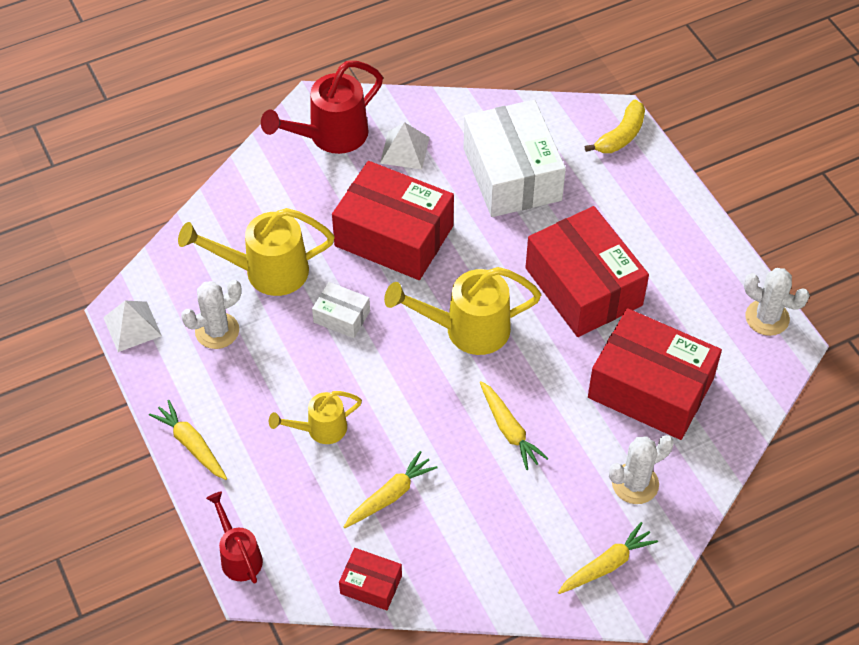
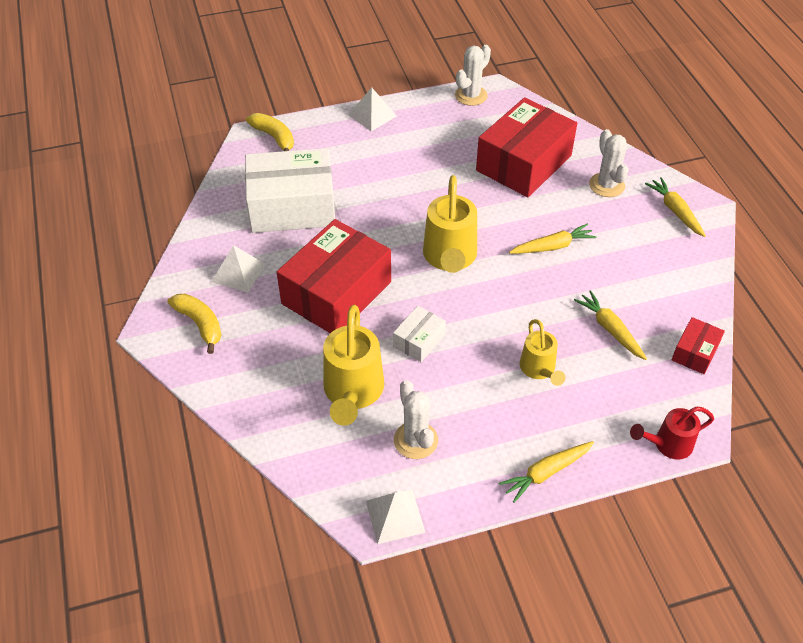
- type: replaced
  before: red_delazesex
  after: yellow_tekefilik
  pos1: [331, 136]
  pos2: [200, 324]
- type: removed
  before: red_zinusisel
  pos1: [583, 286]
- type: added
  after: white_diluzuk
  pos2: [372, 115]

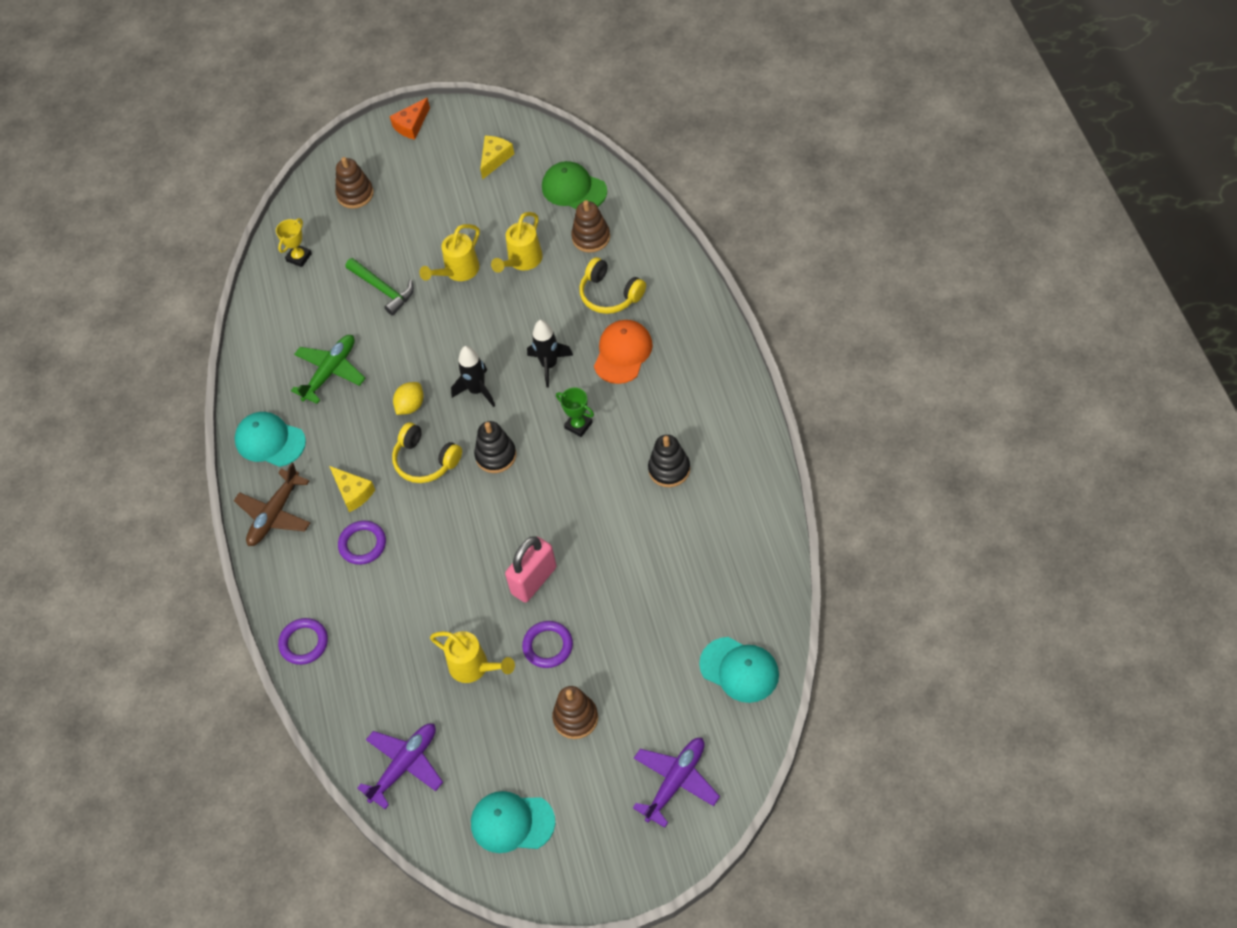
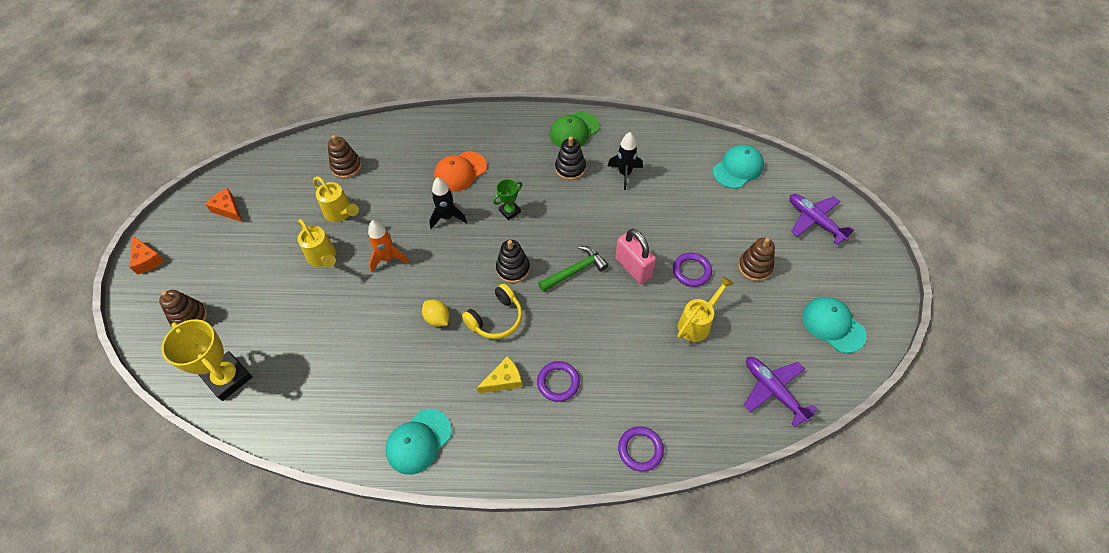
- type: removed
  before: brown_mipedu
  pos1: [274, 514]
- type: resized
  before: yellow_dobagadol
  pos1: [299, 257]
  pos2: [228, 378]
  scale: 1.91
- type: removed
  before: green_mipedu
  pos1: [330, 372]
- type: moved
  before: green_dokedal
  pos1: [383, 289]
  pos2: [575, 270]
- type: moved
  before: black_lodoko
  pos1: [477, 390]
  pos2: [625, 174]
- type: turned
  before: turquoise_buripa
  pos1: [512, 823]
  pos2: [833, 325]
  turn: 120
- type: recoloured
  before: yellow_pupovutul
  after: orange_pupovutul
  pos1: [495, 158]
  pos2: [228, 209]
- type: moved
  before: green_buripa
  pos1: [574, 189]
  pos2: [574, 131]
- type: removed
  before: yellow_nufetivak
  pos1: [610, 294]
- type: turned
  before: orange_buripa
  pos1: [622, 353]
  pos2: [460, 172]
  turn: -75
- type: added
  after: orange_lodoko
  pos2: [388, 258]

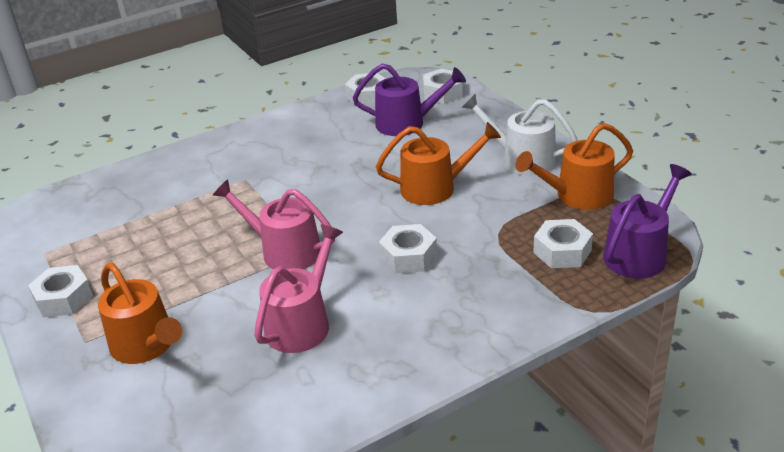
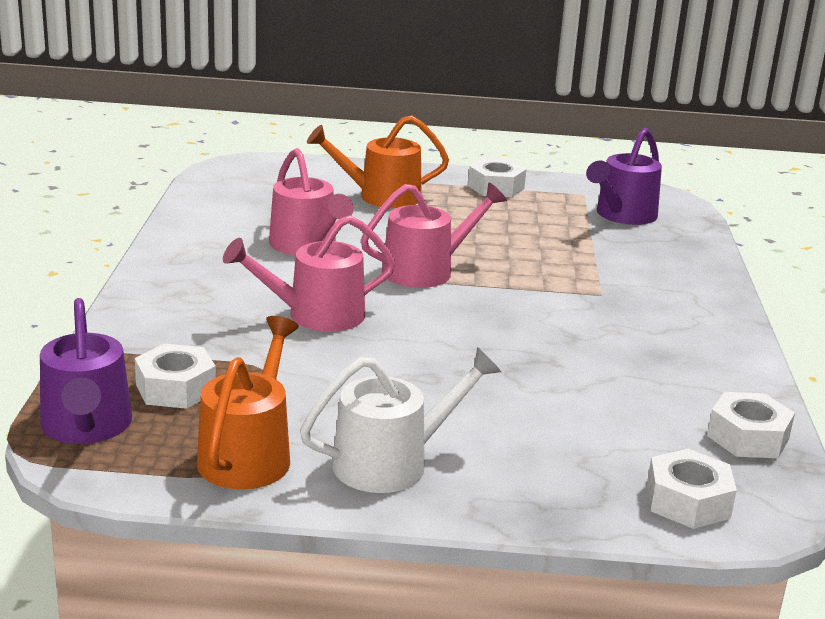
- type: moved
  before: purple_delazesex
  pos1: [406, 123]
  pos2: [622, 215]
- type: removed
  before: orange_delazesex
  pos1: [435, 188]
- type: replaced
  before: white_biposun
  after: pink_delazesex
  pos1: [408, 256]
  pos2: [316, 315]

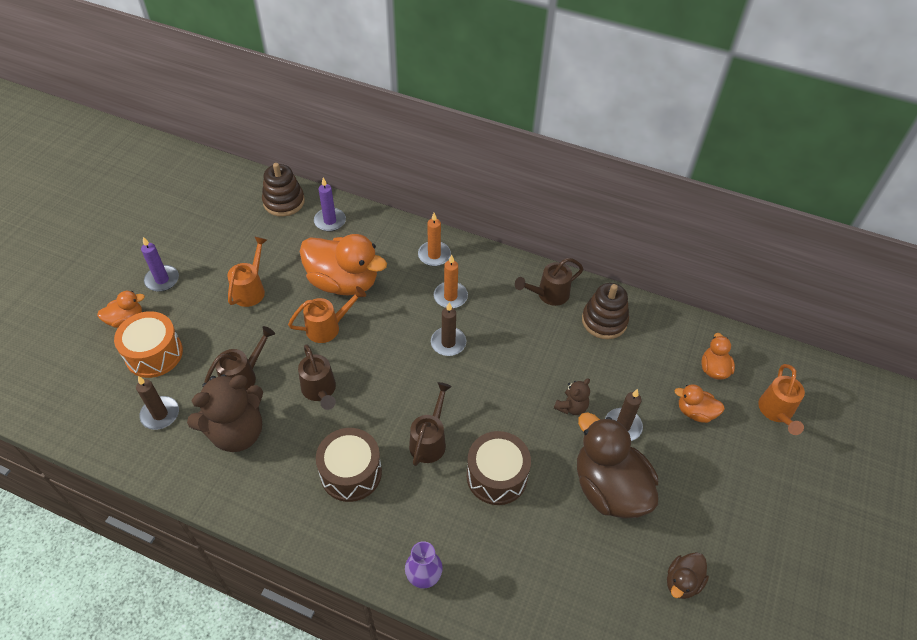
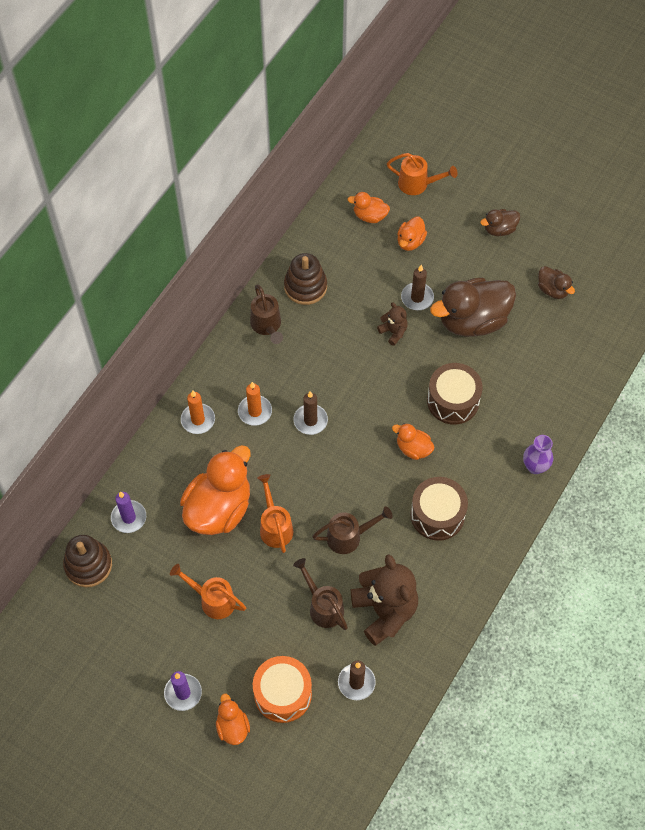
- type: replaced
  before: brown_delazesex
  after: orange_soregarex
  pos1: [429, 440]
  pos2: [413, 448]
- type: added
  after: brown_soregarex
  pos2: [499, 229]

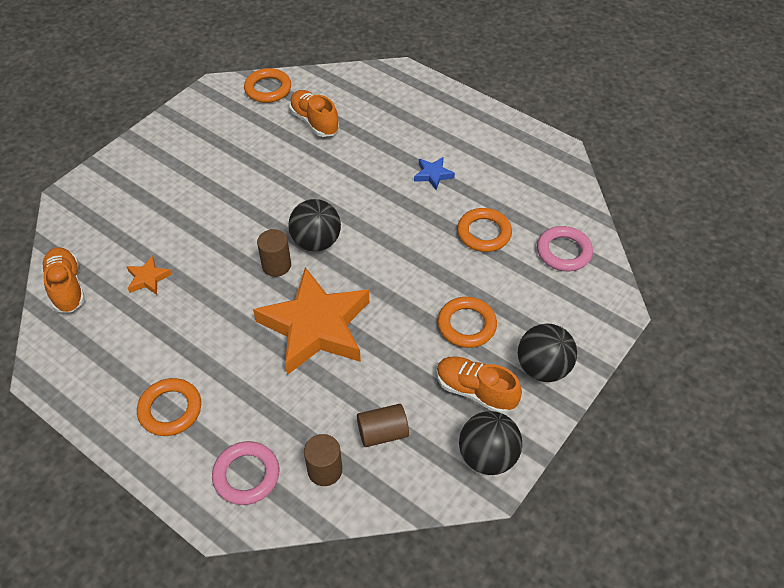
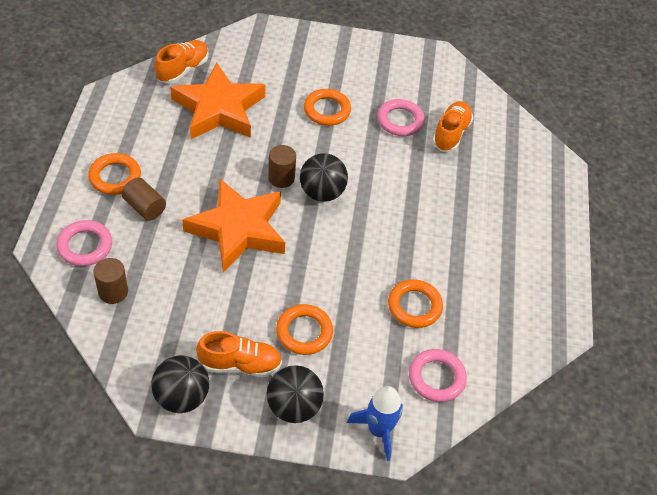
- type: resized
  before: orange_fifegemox
  pos1: [148, 278]
  pos2: [219, 109]
  scale: 2.5
- type: moved
  before: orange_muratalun
  pos1: [268, 89]
  pos2: [327, 110]
- type: moved
  before: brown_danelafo
  pos1: [382, 433]
  pos2: [145, 207]
- type: removed
  before: blue_fifegemox
  pos1: [433, 175]
- type: turned
  before: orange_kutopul
  pos1: [475, 391]
  pos2: [240, 364]
  turn: 90
- type: added
  after: blue_lodoko
  pos2: [378, 430]
- type: added
  after: pink_muratalun
  pos2: [400, 120]

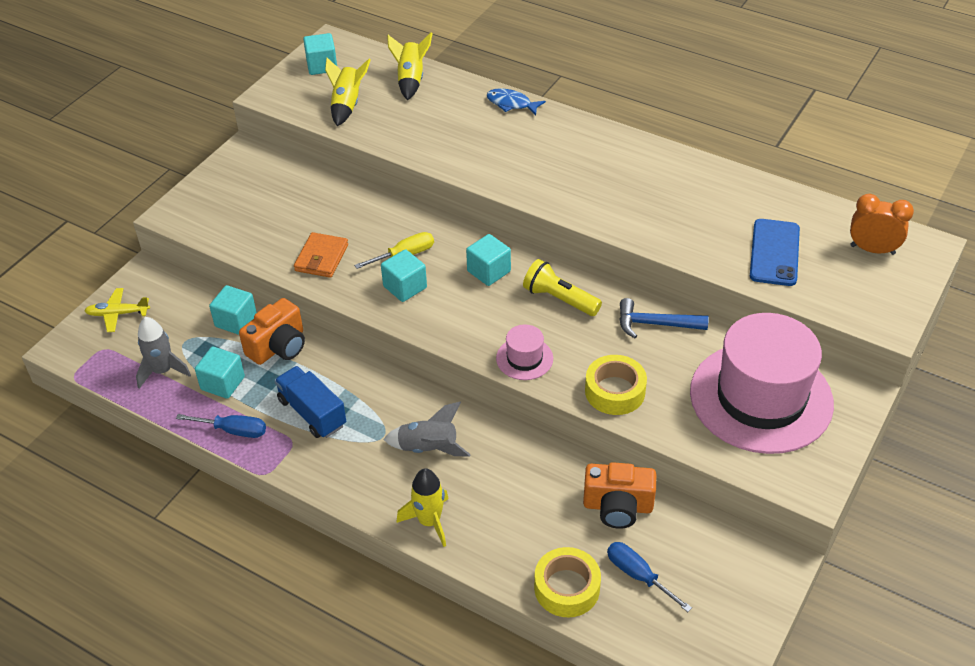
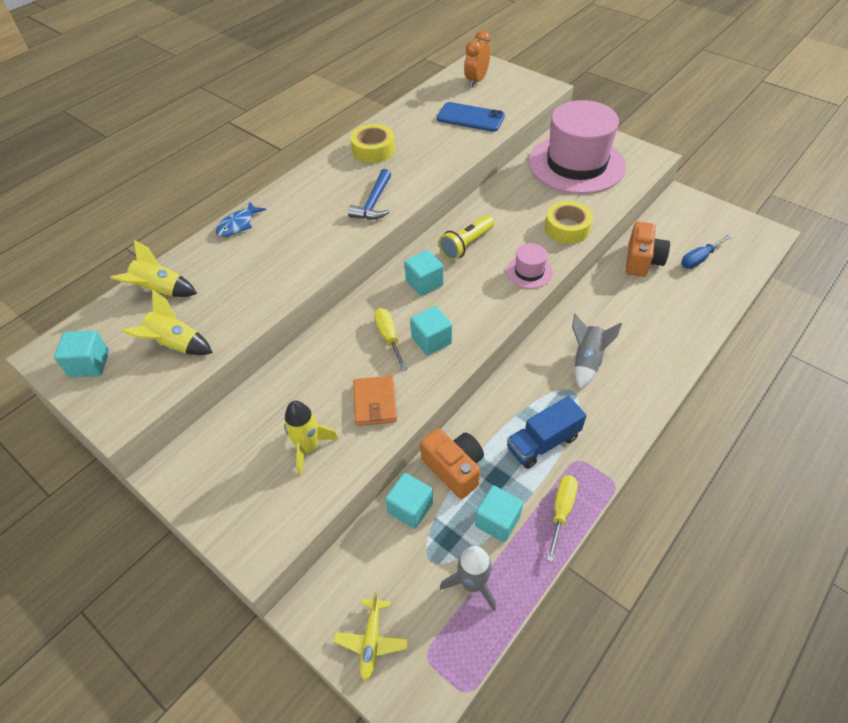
- type: recoloured
  before: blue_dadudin
  after: yellow_dadudin
  pos1: [233, 430]
  pos2: [561, 511]
- type: turned
  before: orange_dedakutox
  pos1: [321, 258]
  pos2: [375, 403]
  turn: 60
- type: moved
  before: yellow_lodoko
  pos1: [429, 521]
  pos2: [308, 447]
- type: moved
  before: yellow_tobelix
  pos1: [567, 588]
  pos2: [373, 150]
- type: moved
  before: blue_dokedal
  pos1: [655, 324]
  pos2: [374, 203]

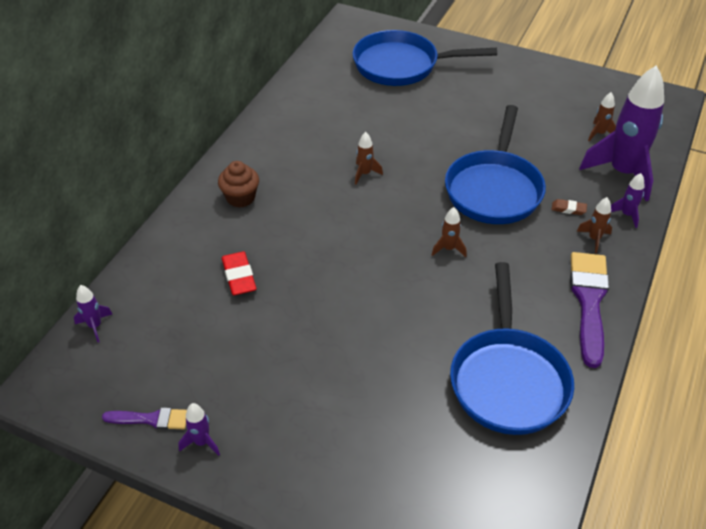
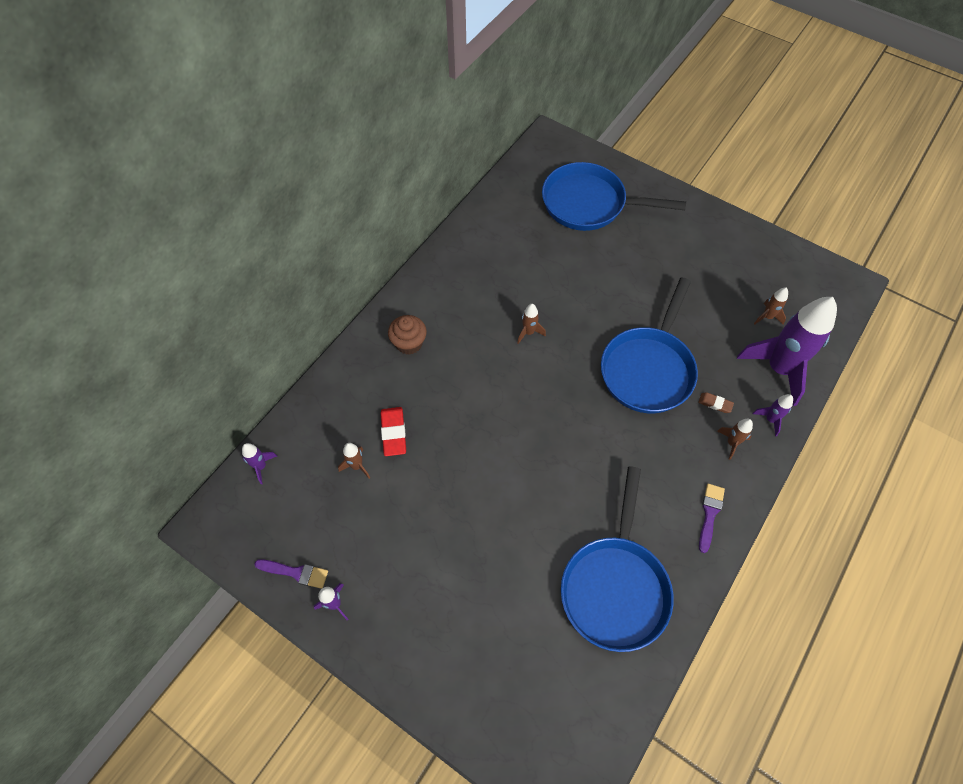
- type: moved
  before: brown_lodoko
  pos1: [448, 249]
  pos2: [357, 466]
- type: resized
  before: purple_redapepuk
  pos1: [589, 302]
  pos2: [710, 514]
  scale: 0.54

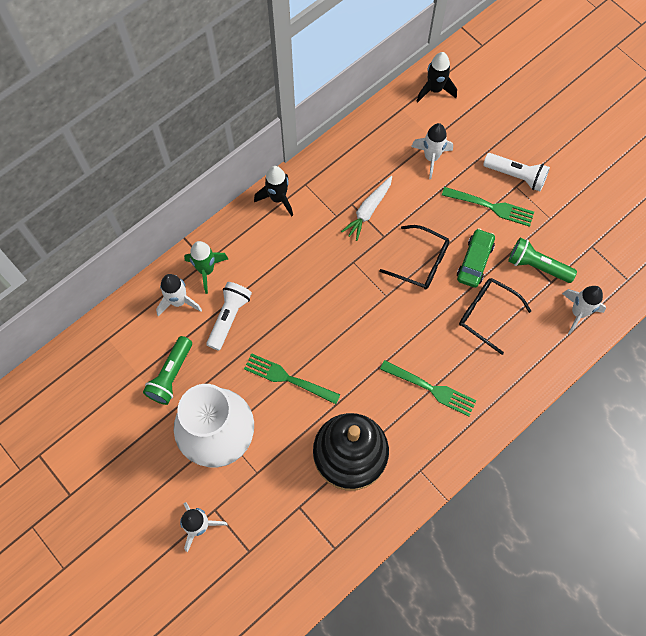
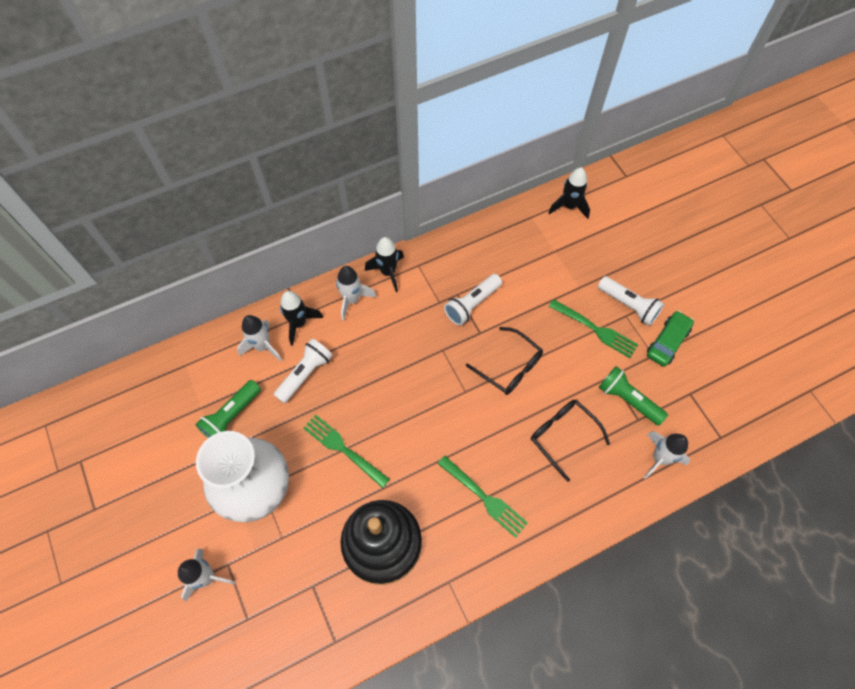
- type: recoloured
  before: green_lodoko
  after: black_lodoko
  pos1: [206, 270]
  pos2: [299, 323]
- type: replaced
  before: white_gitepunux
  after: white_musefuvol
  pos1: [368, 211]
  pos2: [471, 304]
- type: moved
  before: white_lodoko
  pos1: [431, 158]
  pos2: [352, 300]
- type: moved
  before: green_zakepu
  pos1: [474, 261]
  pos2: [667, 342]

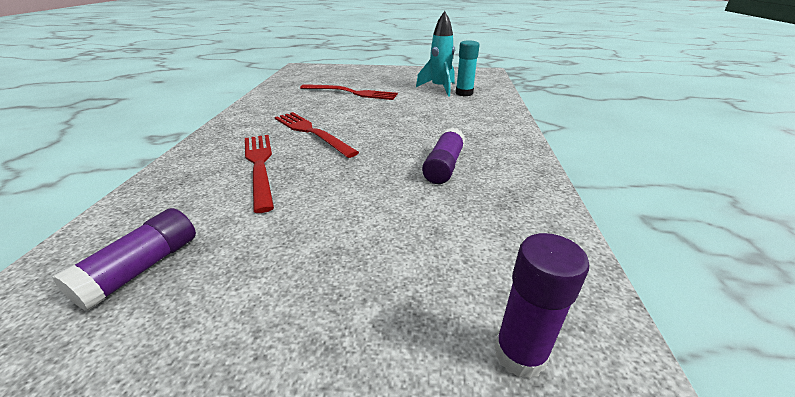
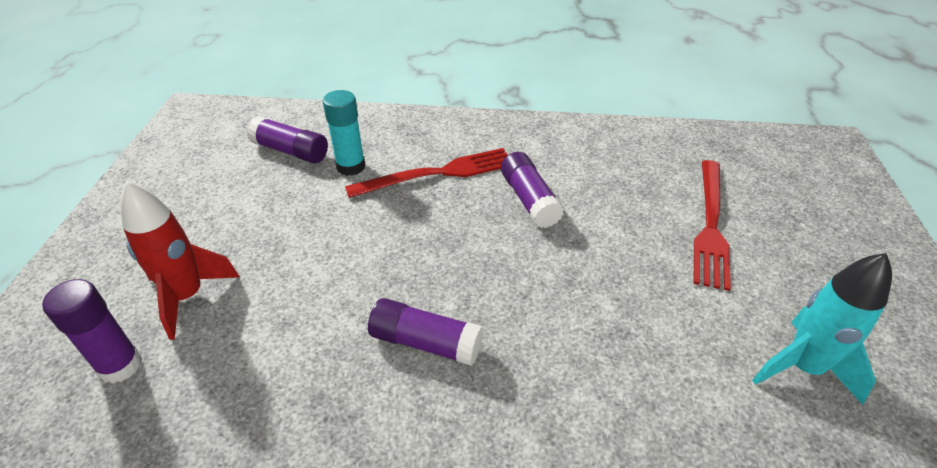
- type: replaced
  before: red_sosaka
  after: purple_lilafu
  pos1: [312, 132]
  pos2: [529, 200]
- type: moved
  before: turquoise_lilafu
  pos1: [464, 93]
  pos2: [351, 166]
- type: added
  after: red_lodoko
  pos2: [188, 296]

